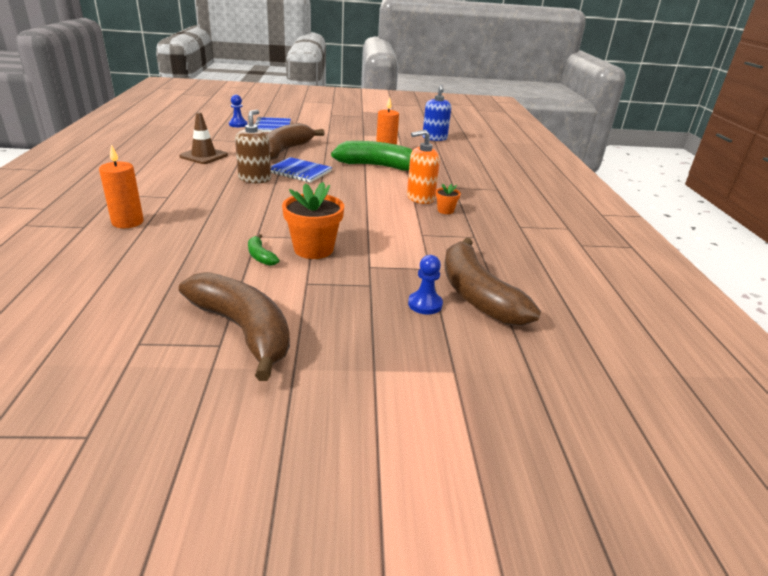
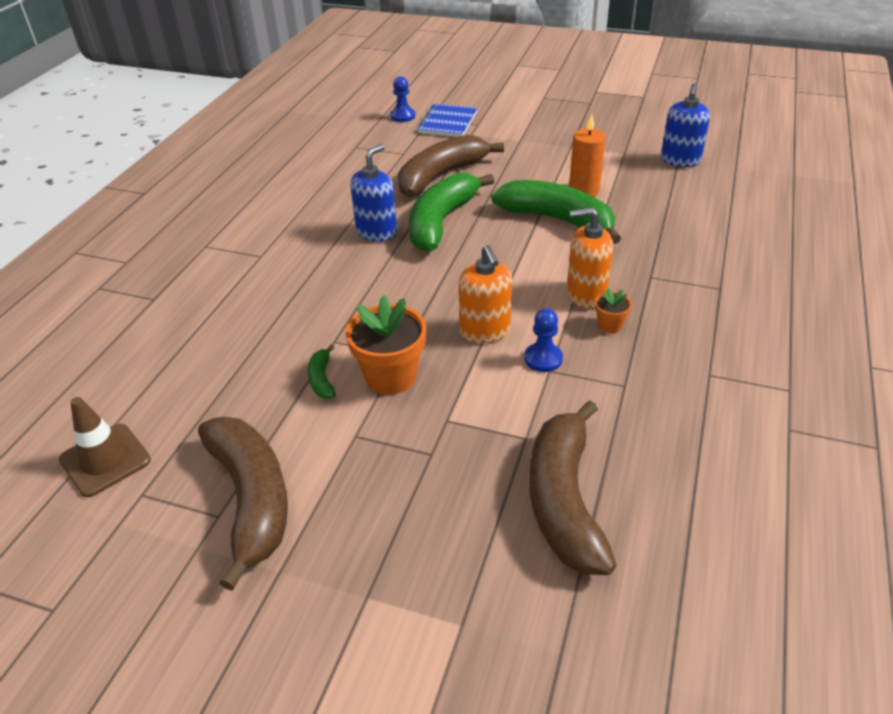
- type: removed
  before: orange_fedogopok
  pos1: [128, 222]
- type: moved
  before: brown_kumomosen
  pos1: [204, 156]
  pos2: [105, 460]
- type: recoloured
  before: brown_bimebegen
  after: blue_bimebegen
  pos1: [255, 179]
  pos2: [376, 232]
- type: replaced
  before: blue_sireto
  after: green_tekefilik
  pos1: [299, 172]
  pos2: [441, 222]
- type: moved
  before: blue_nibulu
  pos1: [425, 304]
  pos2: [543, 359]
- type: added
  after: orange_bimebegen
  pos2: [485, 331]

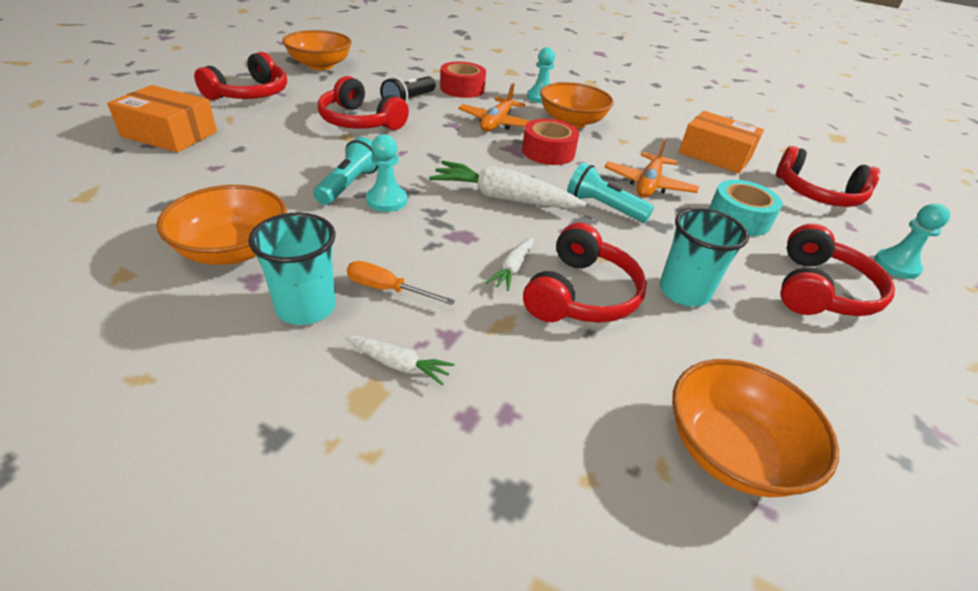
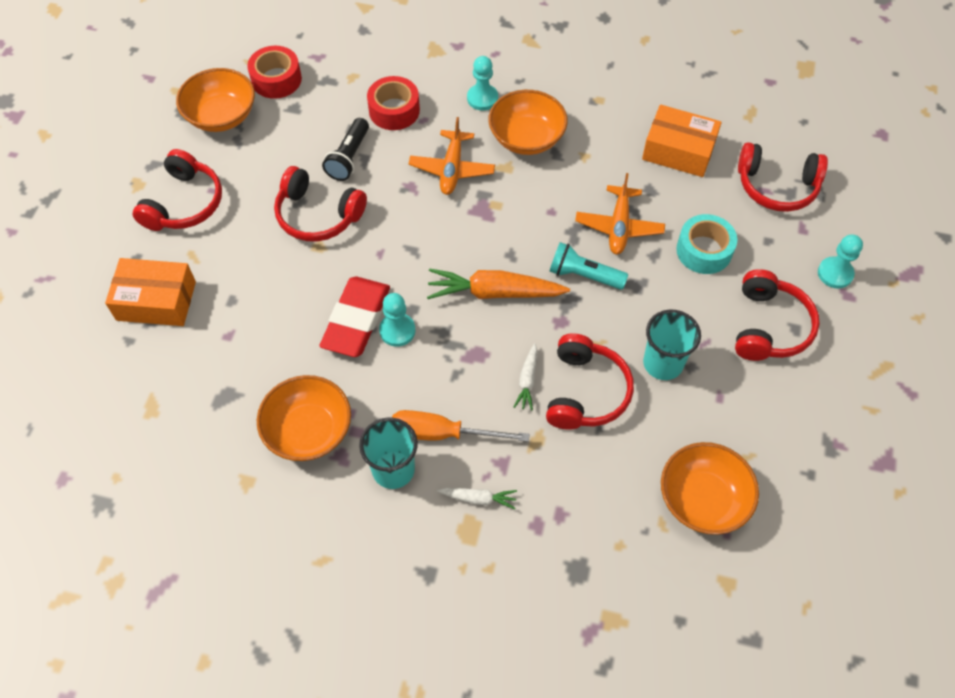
- type: replaced
  before: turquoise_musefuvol
  after: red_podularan
  pos1: [349, 185]
  pos2: [356, 320]
- type: resized
  before: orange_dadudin
  pos1: [387, 289]
  pos2: [442, 433]
  scale: 1.56
- type: recoloured
  before: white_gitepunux
  after: orange_gitepunux
  pos1: [503, 198]
  pos2: [494, 292]
- type: moved
  before: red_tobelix
  pos1: [548, 152]
  pos2: [276, 79]

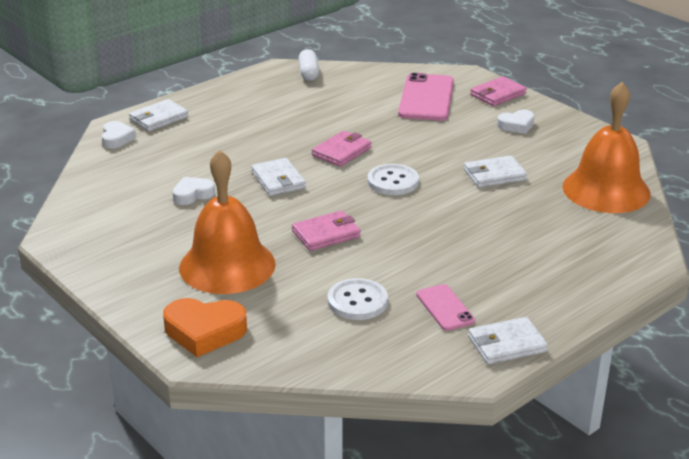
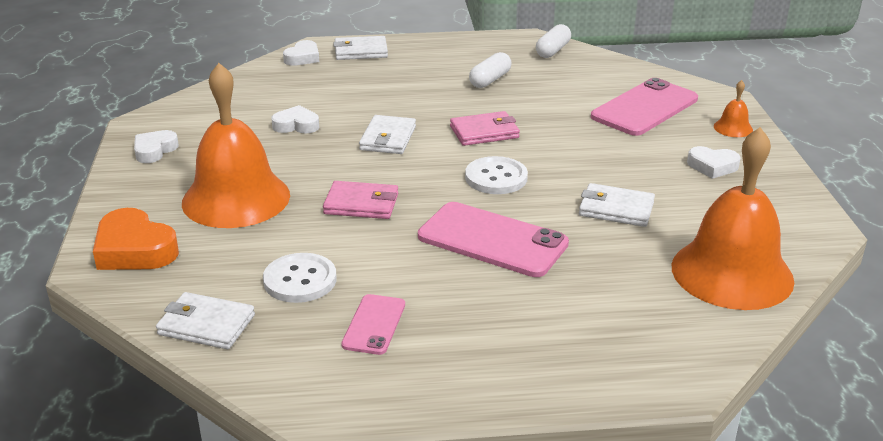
- type: moved
  before: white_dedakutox
  pos1: [506, 344]
  pos2: [206, 325]
- type: replaced
  before: pink_dedakutox
  after: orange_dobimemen
  pos1: [497, 94]
  pos2: [733, 128]
- type: added
  after: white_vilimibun
  pos2: [154, 150]
- type: added
  after: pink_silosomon
  pos2: [492, 240]
- type: added
  after: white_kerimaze
  pos2: [490, 80]

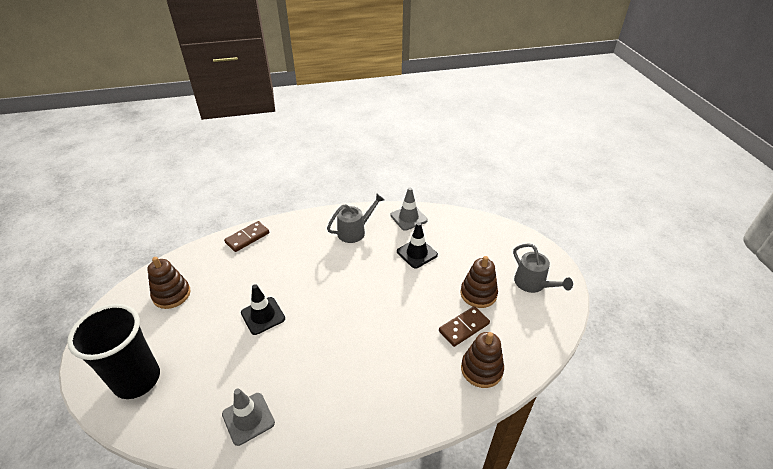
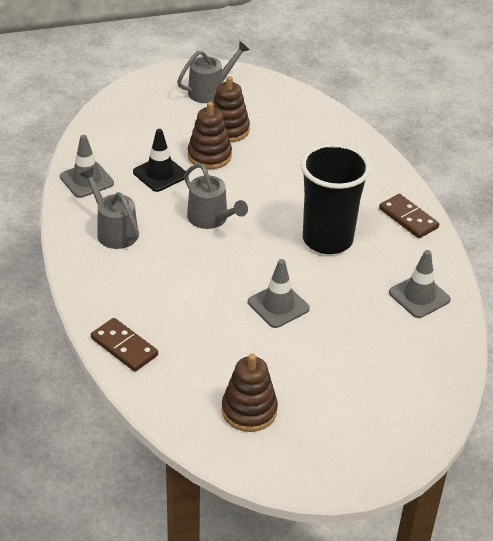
- type: moved
  before: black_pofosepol
  pos1: [137, 380]
  pos2: [327, 240]
- type: recoloured
  before: black_kumomosen
  after: grey_kumomosen
  pos1: [263, 316]
  pos2: [278, 305]
- type: moved
  before: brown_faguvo
  pos1: [464, 327]
  pos2: [408, 218]
- type: moved
  before: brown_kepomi
  pos1: [481, 369]
  pos2: [209, 156]
- type: added
  after: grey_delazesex
  pos2: [211, 219]

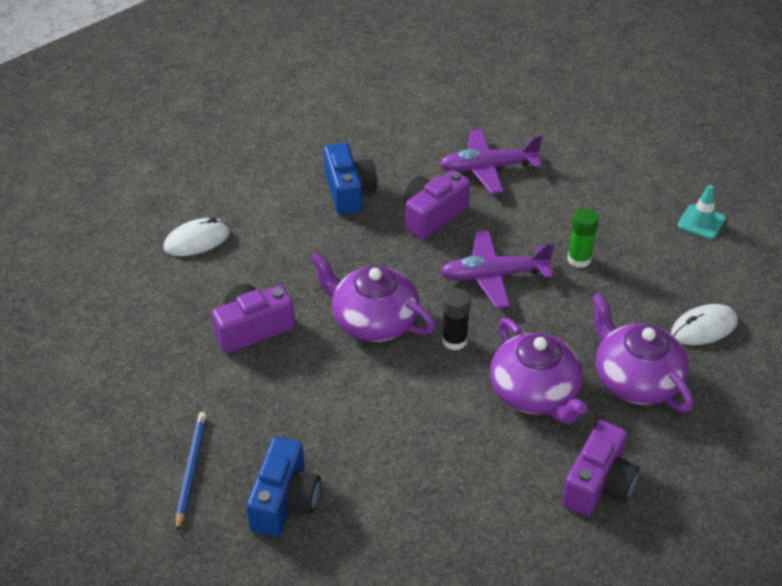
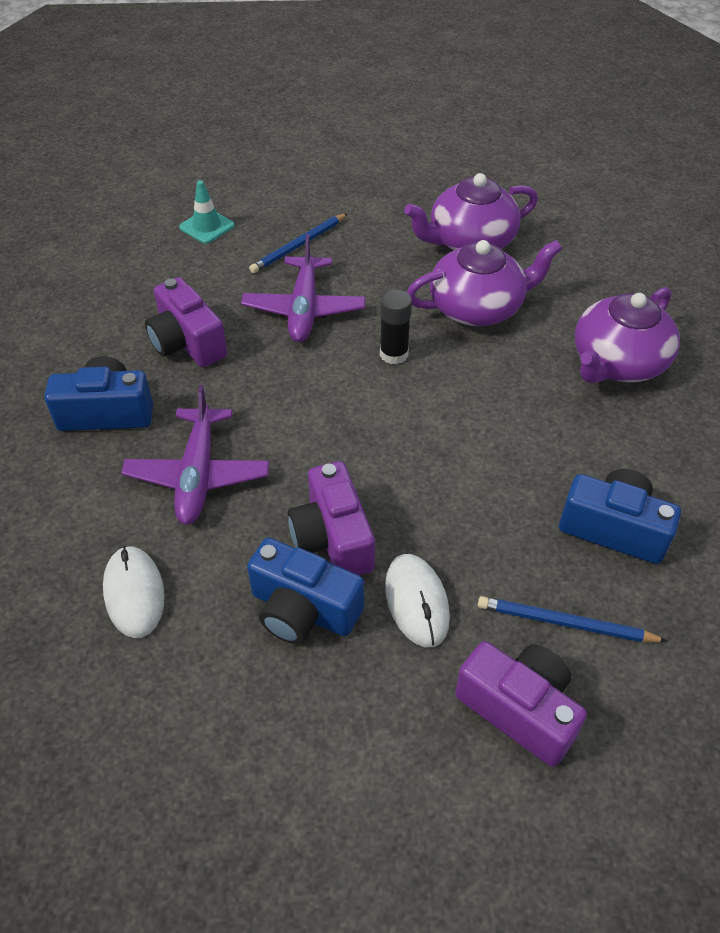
- type: moved
  before: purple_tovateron
  pos1: [373, 321]
  pos2: [617, 363]
- type: moved
  before: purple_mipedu
  pos1: [487, 168]
  pos2: [198, 475]
- type: moved
  before: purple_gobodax
  pos1: [598, 484]
  pos2: [519, 709]
- type: replaced
  before: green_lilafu
  after: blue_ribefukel
  pos1: [579, 259]
  pos2: [299, 245]
- type: moved
  before: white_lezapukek
  pos1: [704, 327]
  pos2: [417, 601]
- type: moved
  before: turquoise_kumomosen
  pos1: [701, 222]
  pos2: [207, 226]
- type: added
  after: blue_gobodax
  pos2: [303, 610]

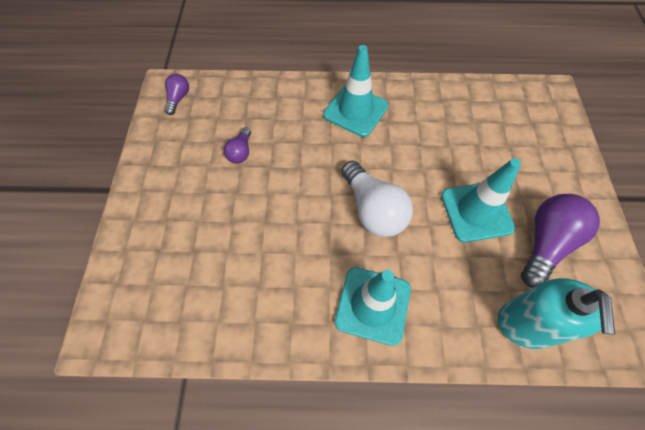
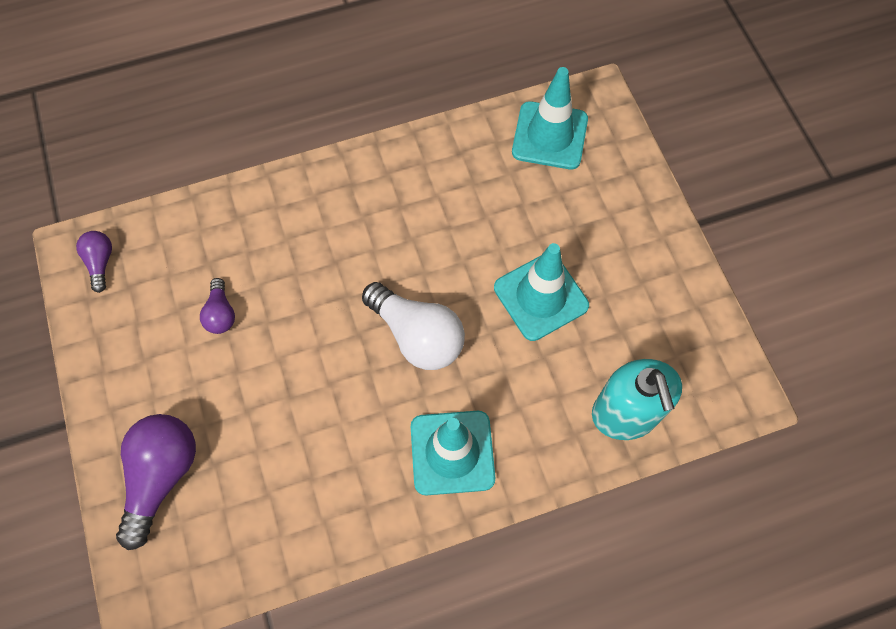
- type: moved
  before: turquoise_kumomosen
  pos1: [355, 110]
  pos2: [549, 136]
- type: moved
  before: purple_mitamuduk
  pos1: [545, 243]
  pos2: [162, 476]

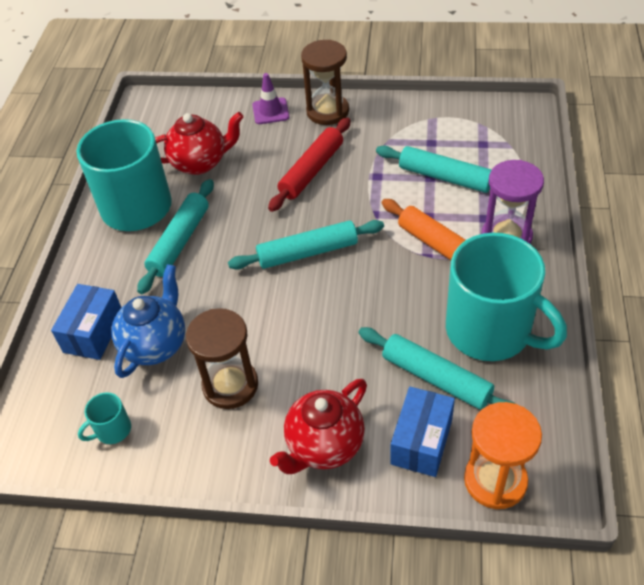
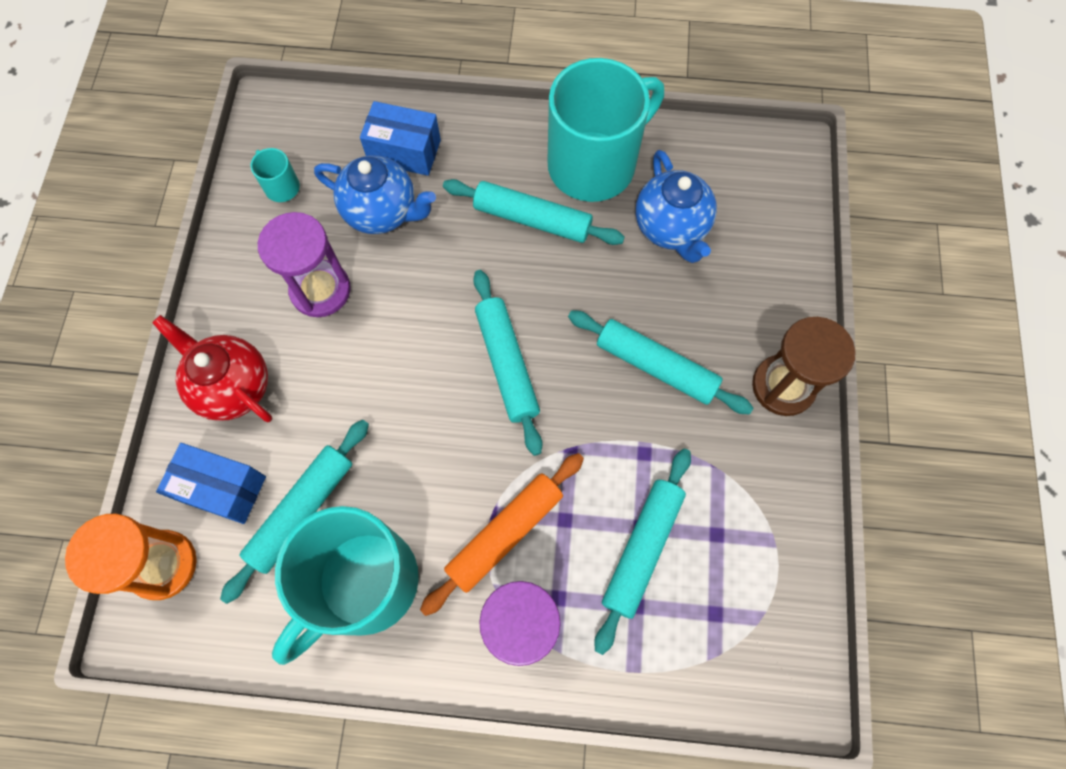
- type: recoloured
  before: red_tovateron
  after: blue_tovateron
  pos1: [200, 163]
  pos2: [671, 228]
- type: recoloured
  before: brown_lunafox
  after: purple_lunafox
  pos1: [230, 385]
  pos2: [320, 290]
- type: removed
  before: purple_kumomosen
  pos1: [270, 111]
- type: recoloured
  before: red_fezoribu
  after: turquoise_fezoribu
  pos1: [311, 171]
  pos2: [656, 366]

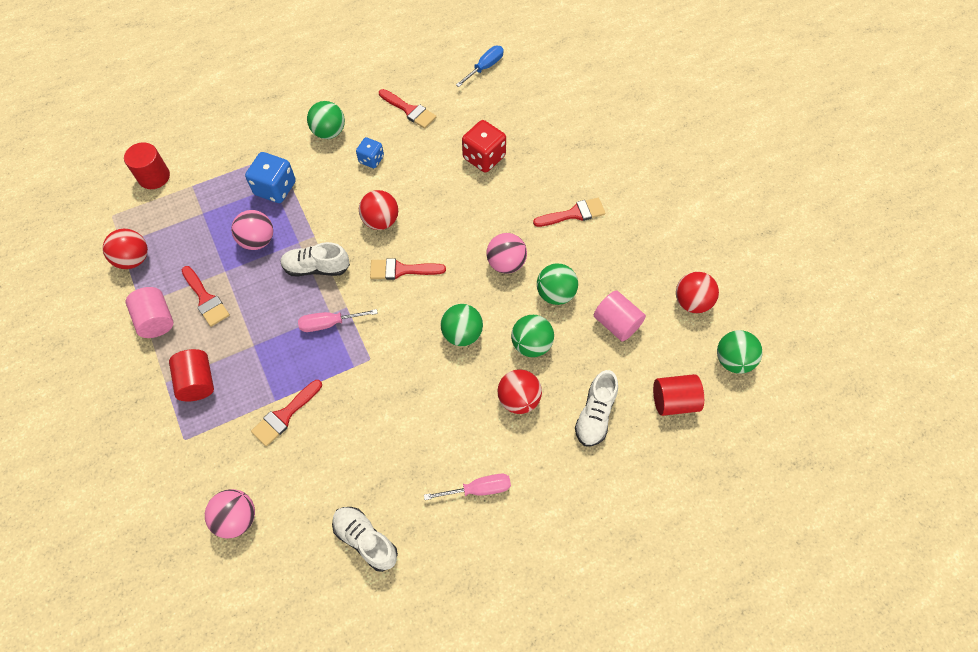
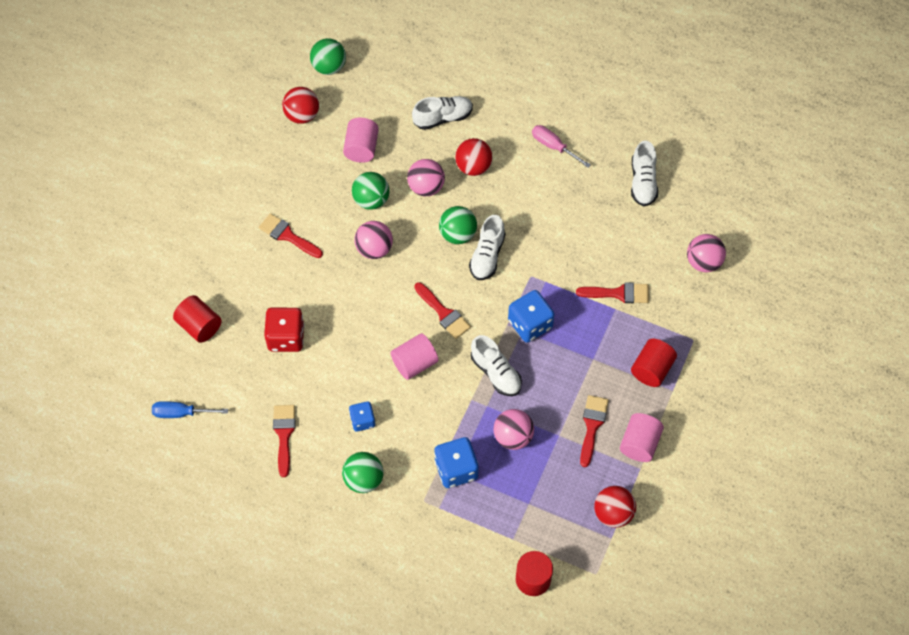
- type: replaced
  before: pink_dadudin
  after: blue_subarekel
  pos1: [329, 323]
  pos2: [530, 324]
- type: replaced
  before: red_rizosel
  after: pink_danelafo
  pos1: [381, 221]
  pos2: [414, 363]
- type: recoloured
  before: green_rizosel
  after: pink_rizosel
  pos1: [531, 344]
  pos2: [426, 187]
- type: moved
  before: red_danelafo
  pos1: [674, 401]
  pos2: [199, 326]
- type: added
  after: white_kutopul
  pos2: [487, 255]

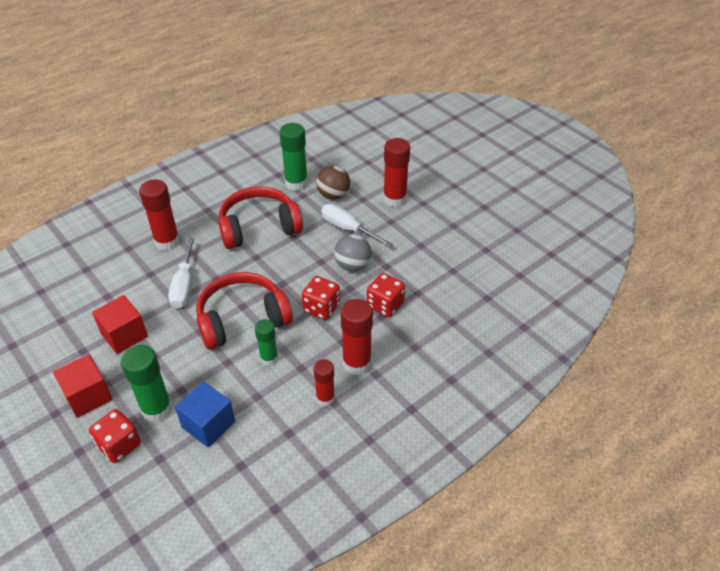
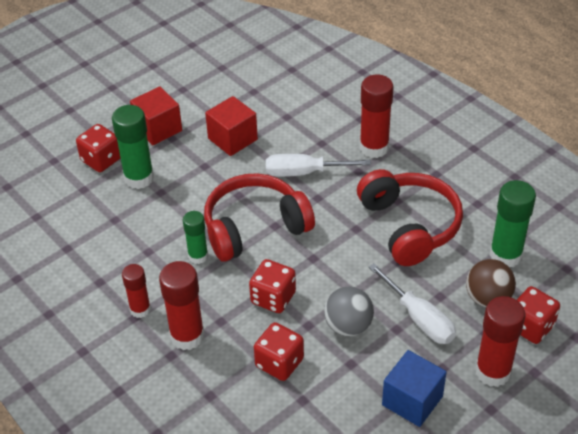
- type: moved
  before: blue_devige
  pos1: [208, 424]
  pos2: [412, 400]
- type: turned
  before: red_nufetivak
  pos1: [242, 319]
  pos2: [254, 227]
  turn: -90
- type: turned
  before: white_dadudin
  pos1: [348, 229]
  pos2: [419, 318]
  turn: 105
- type: added
  after: red_subarekel
  pos2: [530, 326]

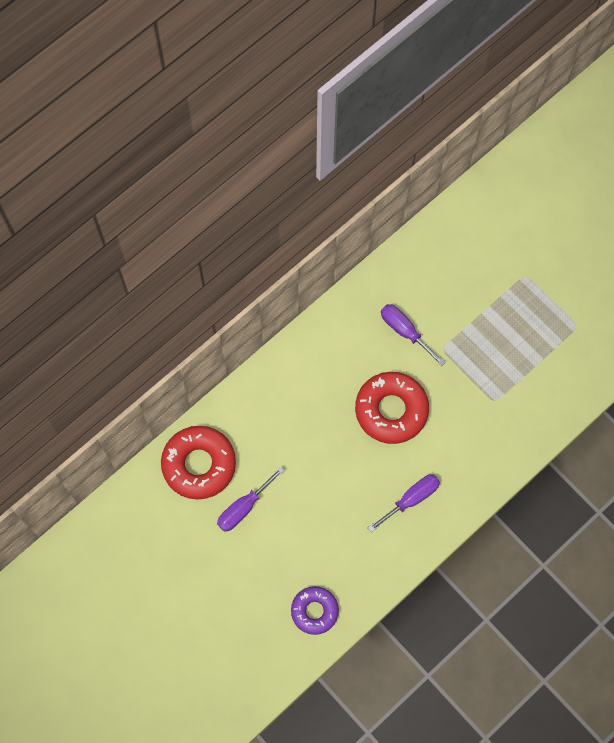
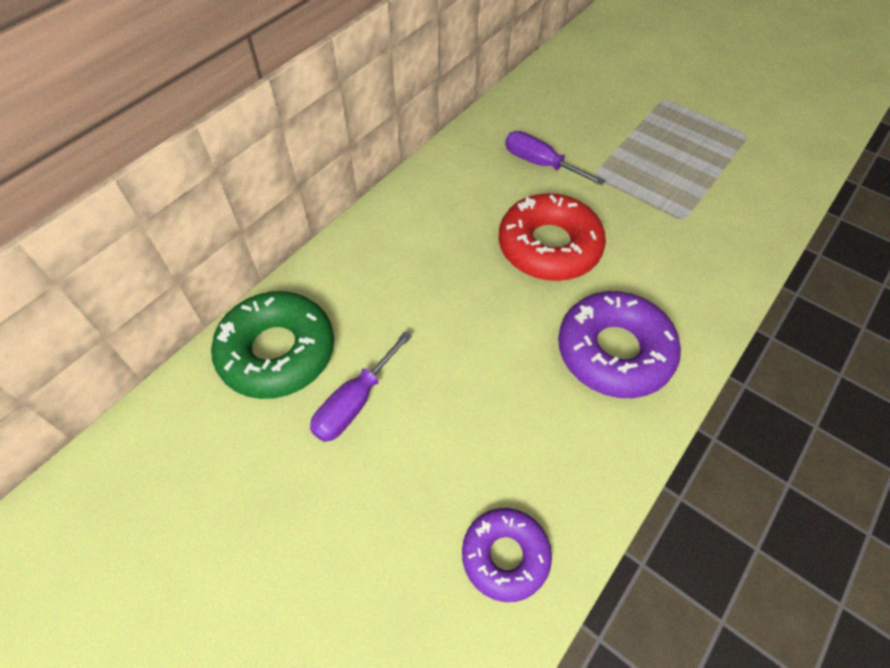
- type: recoloured
  before: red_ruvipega
  after: green_ruvipega
  pos1: [199, 464]
  pos2: [277, 352]
- type: replaced
  before: purple_dadudin
  after: purple_ruvipega
  pos1: [411, 499]
  pos2: [614, 352]

